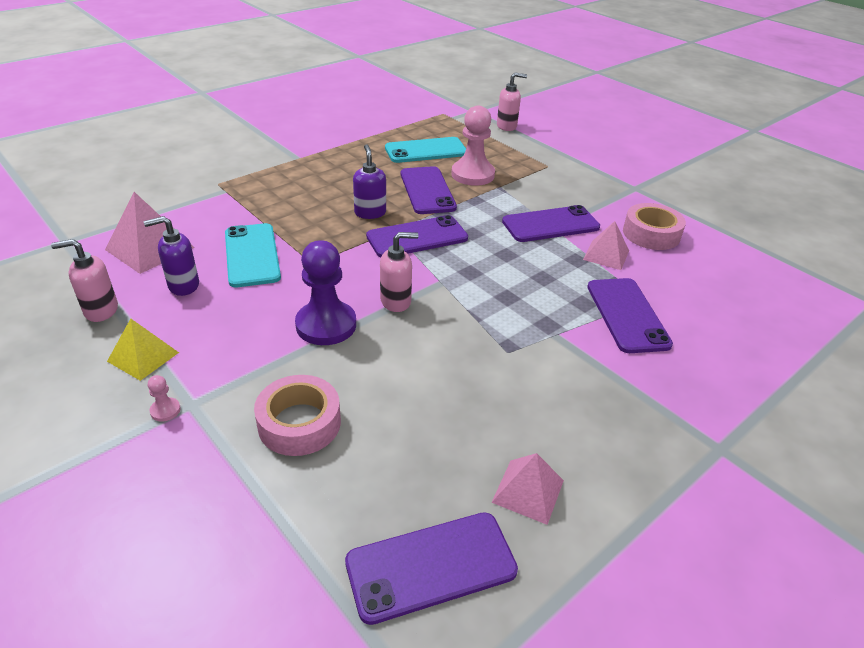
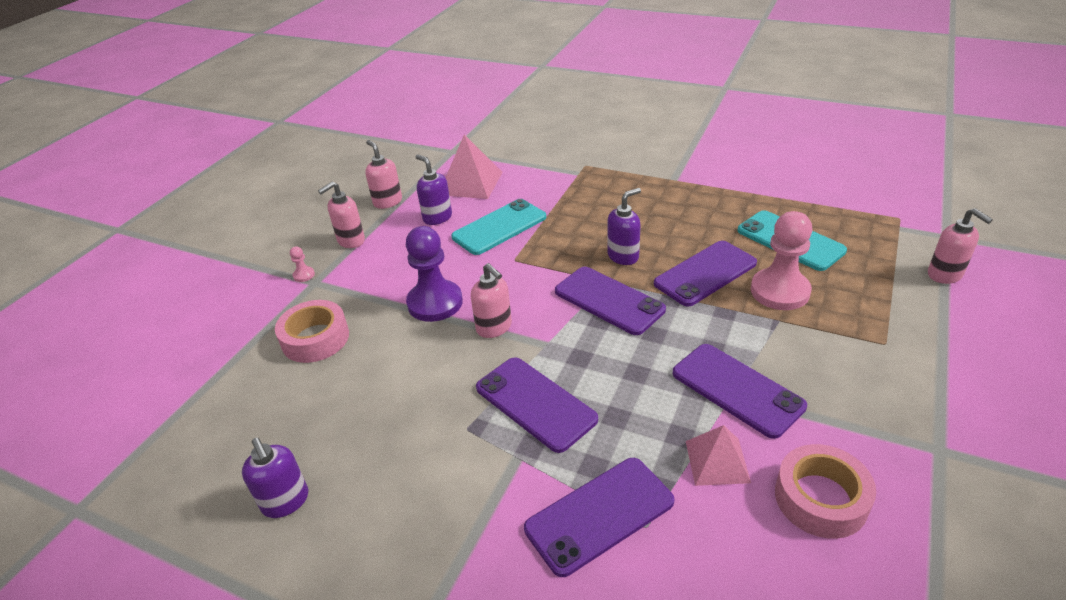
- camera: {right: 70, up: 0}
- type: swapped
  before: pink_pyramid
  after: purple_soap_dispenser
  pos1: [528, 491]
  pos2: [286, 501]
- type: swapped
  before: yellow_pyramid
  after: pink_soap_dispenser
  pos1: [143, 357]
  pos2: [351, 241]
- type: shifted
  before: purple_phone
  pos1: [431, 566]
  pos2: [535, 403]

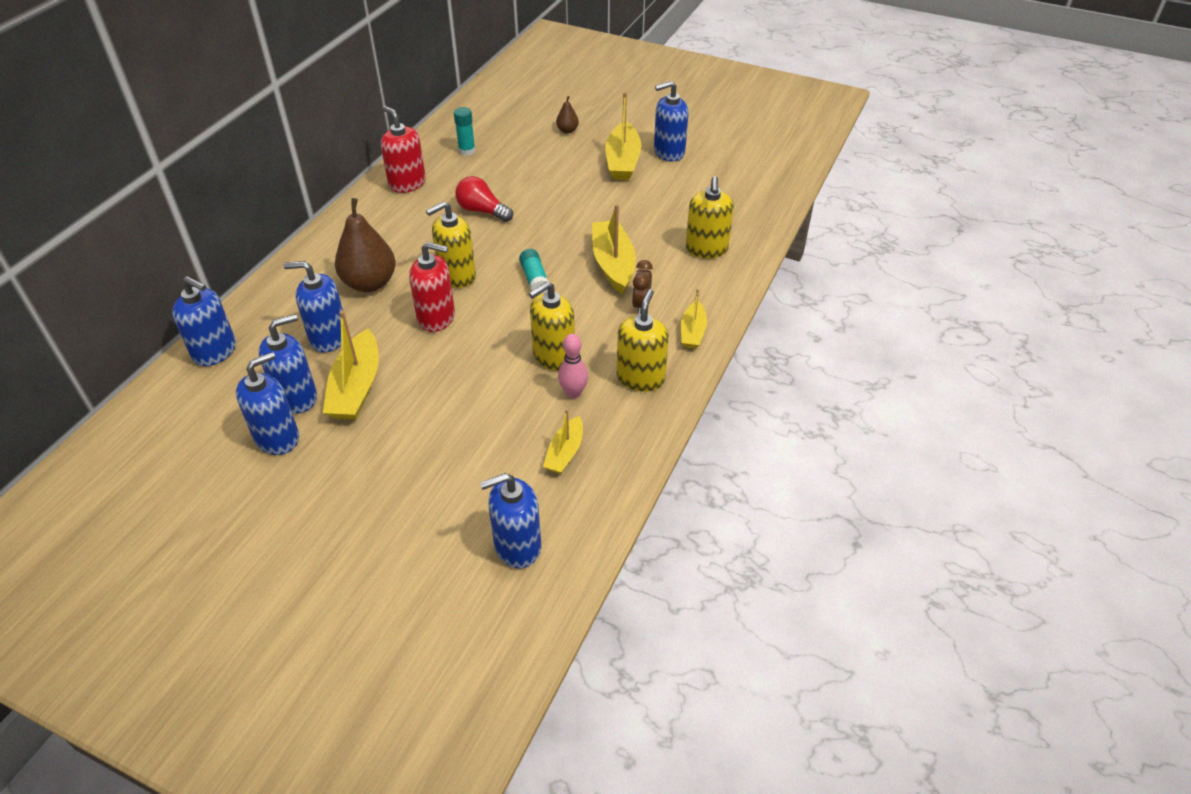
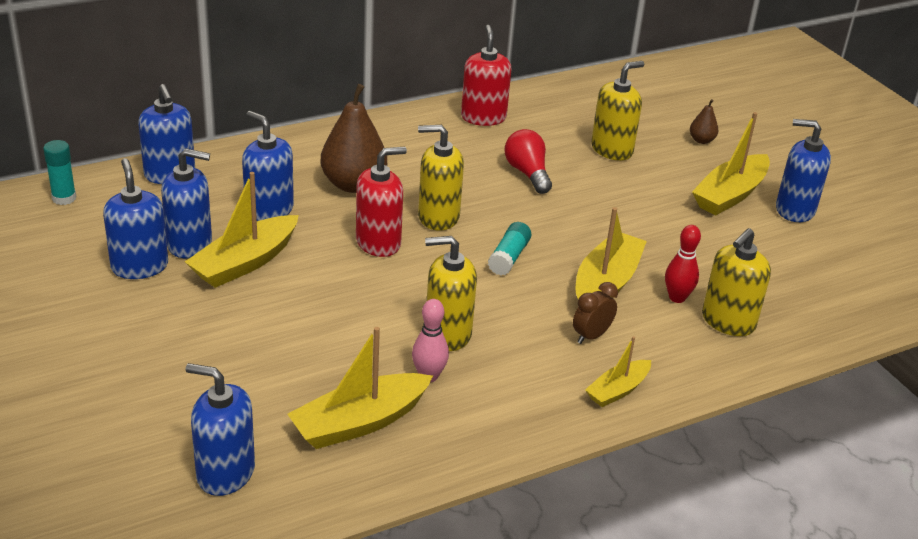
- camera: {right: 35, up: -10}
- type: shifted
  before: turquoise_glue_stick
  pos1: [467, 151]
  pos2: [64, 198]
- type: rotated
  before: blue_soap_dispenser
  pos1: [277, 438]
  pos2: [139, 266]
  turn: -105
- type: scaled
  before: yellow_boat
  pos1: [565, 453]
  pos2: [359, 422]
  scale: 1.71
- type: rotated
  before: red_soap_dispenser
  pos1: [436, 317]
  pos2: [378, 243]
  turn: -75
- type: shifted
  before: yellow_soap_dispenser
  pos1: [641, 378]
  pos2: [612, 150]
- type: new
  after: red_bowling_pin
  pos2: [677, 298]

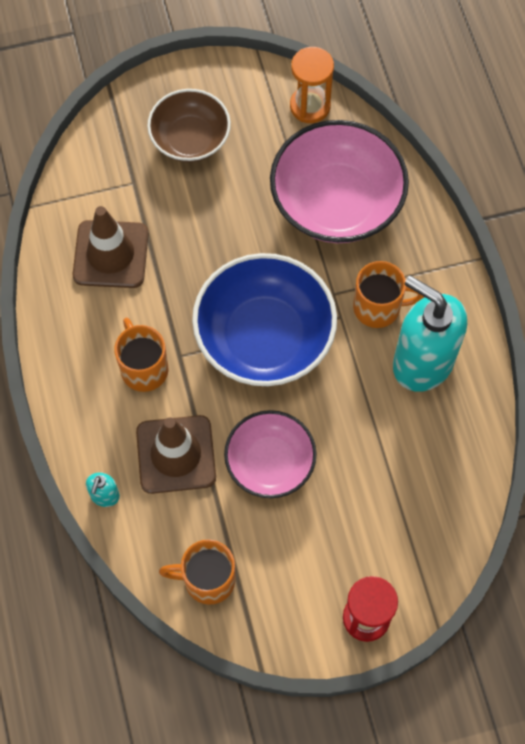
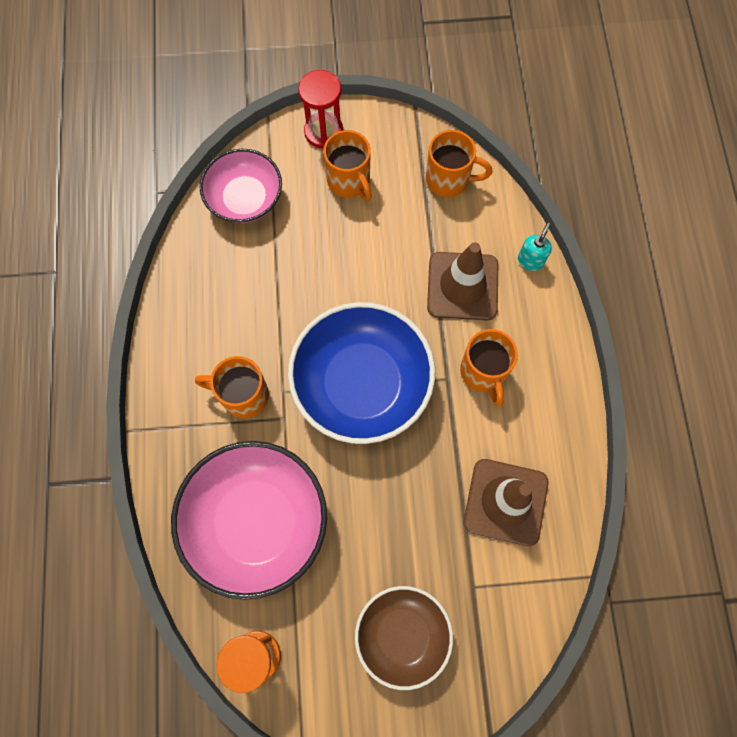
- camera: {right: -170, up: 5}
- type: shifted
  before: pink_bowl
  pos1: [270, 463]
  pos2: [245, 198]
- type: new
  after: orange_mug
  pos2: [349, 181]
- type: gone
  before: turquoise_soap_dispenser
  pos1: [422, 362]

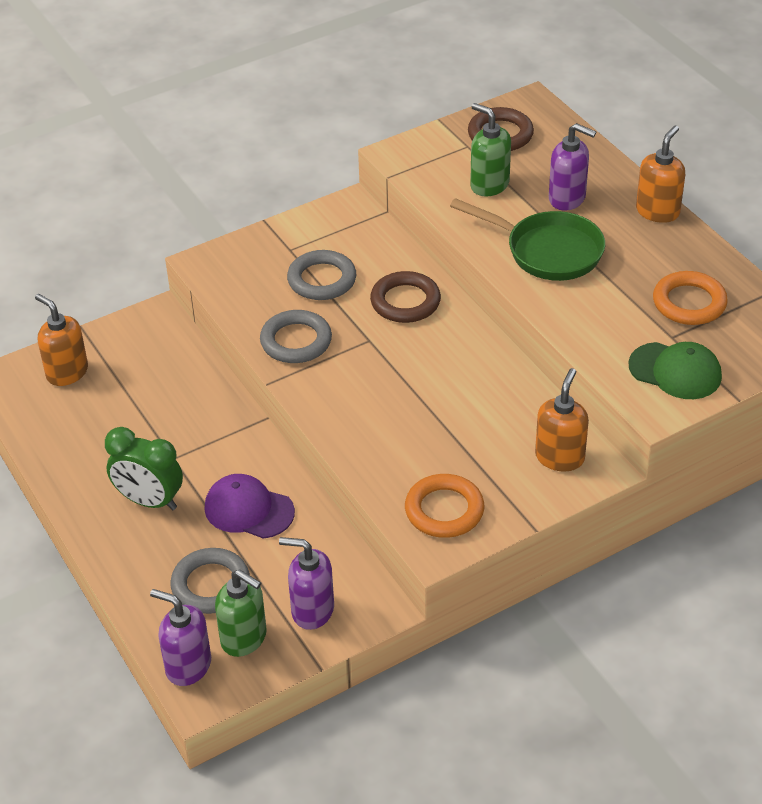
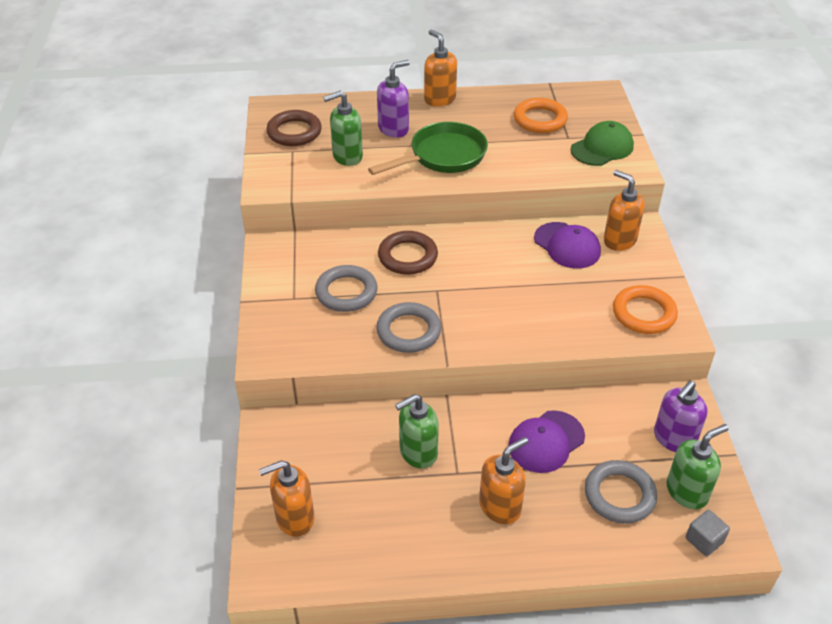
- camera: {right: -65, up: 0}
- type: new
  after: green_soap_dispenser
  pos2: [418, 453]
- type: swapped
  before: green_clock
  after: orange_soap_dispenser
  pos1: [149, 501]
  pos2: [500, 506]
- type: new
  after: purple_cap
  pos2: [567, 246]
- type: swapped
  before: purple_soap_dispenser
  after: grey_cube
  pos1: [188, 666]
  pos2: [704, 540]

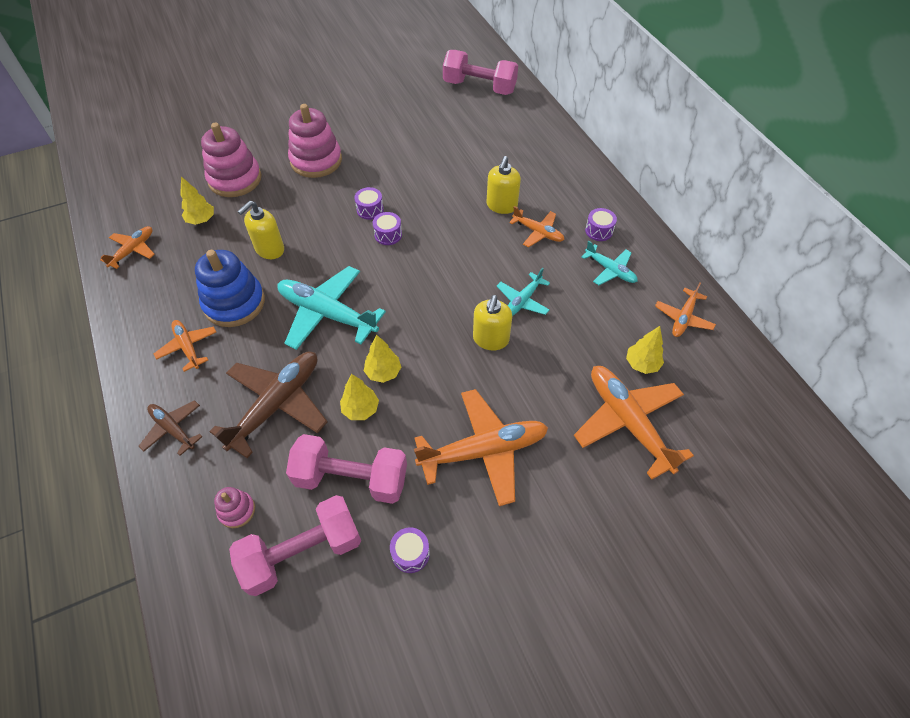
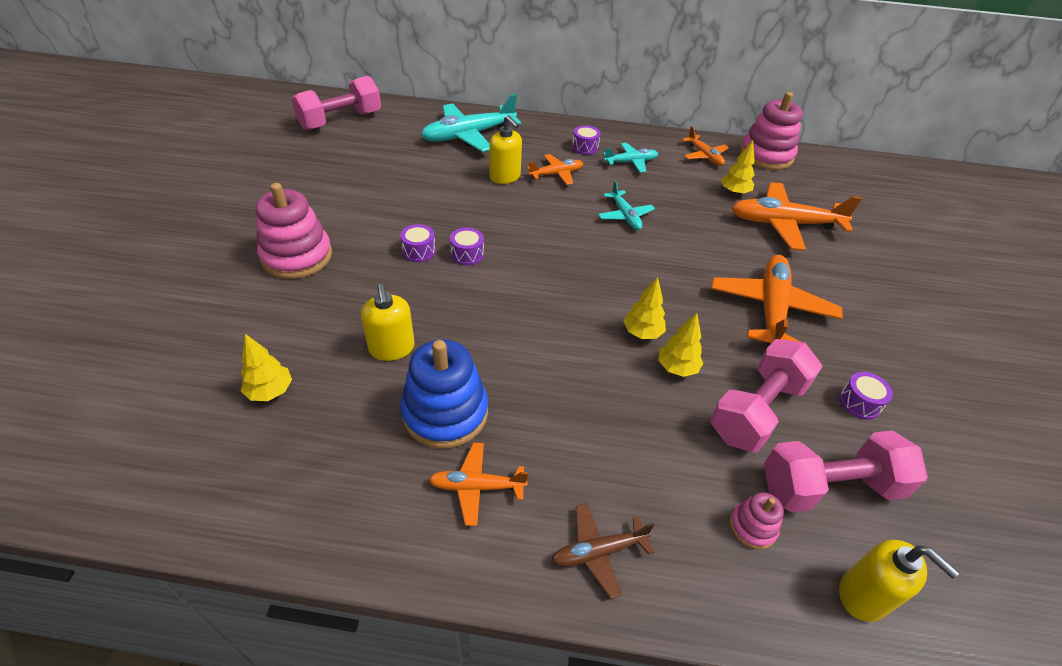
- camera: {right: -60, up: -10}
- type: shifted
  before: turquoise_plane
  pos1: [327, 314]
  pos2: [468, 135]
- type: shifted
  before: pink_stacking_toy
  pos1: [235, 179]
  pos2: [766, 156]
- type: rotated
  before: pink_dumbbell
  pos1: [302, 552]
  pos2: [829, 486]
  turn: 75
- type: shifted
  before: yellow_soap_dispenser
  pos1: [490, 339]
  pos2: [863, 595]
- type: gone
  before: orange_plane
  pos1: [133, 250]
- type: gone
  before: brown_plane
  pos1: [277, 404]

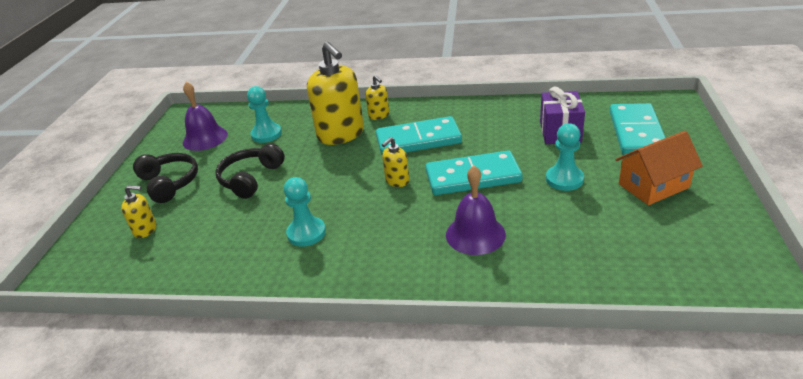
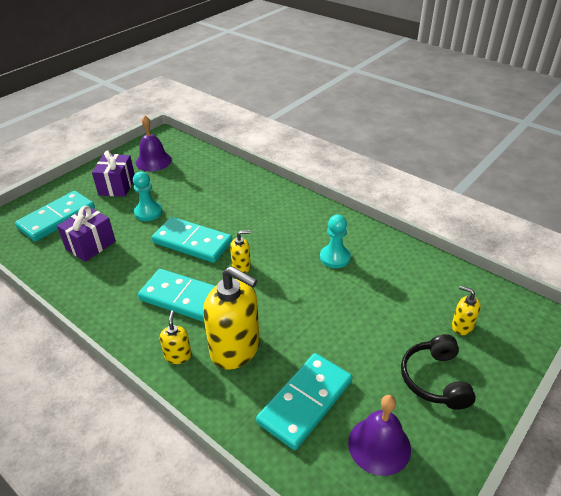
- camera: {right: -150, up: 5}
- type: swapped
  before: orange_house
  after: purple_gift
  pos1: [653, 186]
  pos2: [117, 186]
- type: shifted
  before: purple_bell
  pos1: [475, 234]
  pos2: [153, 161]
- type: rotated
  before: yellow_soap_dispenser
  pos1: [341, 134]
  pos2: [235, 349]
  turn: 120
- type: swapped
  before: turquoise_pawn
  after: turquoise_domino
  pos1: [266, 134]
  pos2: [305, 402]
- type: gone
  before: black_headphones
  pos1: [251, 178]

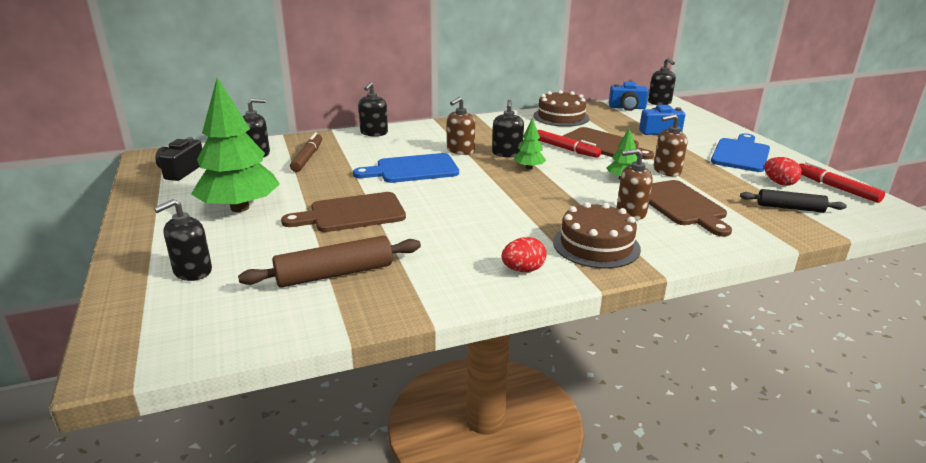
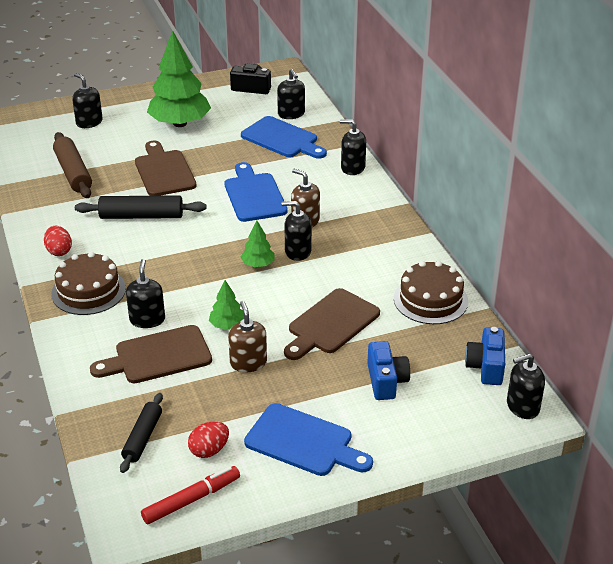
- camera: {right: 90, up: 10}
- type: new
  after: black_rolling_pin
  pos2: [141, 216]
- type: repainted
  before: brown_soap_dispenser
  after: black_soap_dispenser
  pos1: [631, 212]
  pos2: [147, 319]
- type: swapped
  before: brown_marker
  after: blue_cutting_board
  pos1: [307, 158]
  pos2: [282, 139]
- type: gone
  before: red_marker
  pos1: [566, 149]

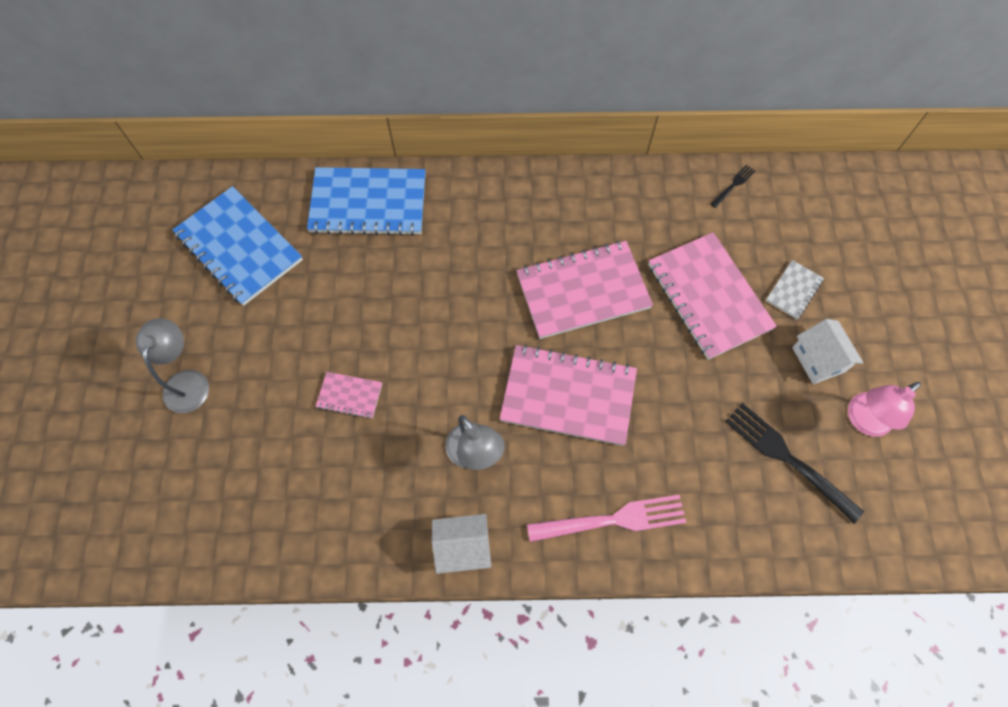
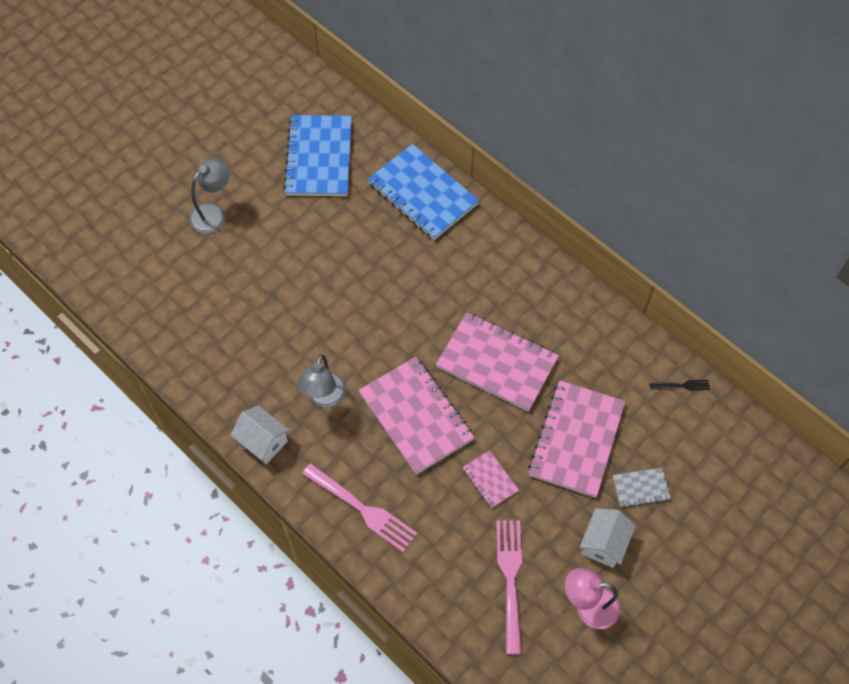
- camera: {right: 45, up: -5}
- type: shifted
  before: pink_notebook
  pos1: [349, 396]
  pos2: [490, 480]
- type: repainted
  before: black_fork
  after: pink_fork
  pos1: [788, 459]
  pos2: [510, 580]

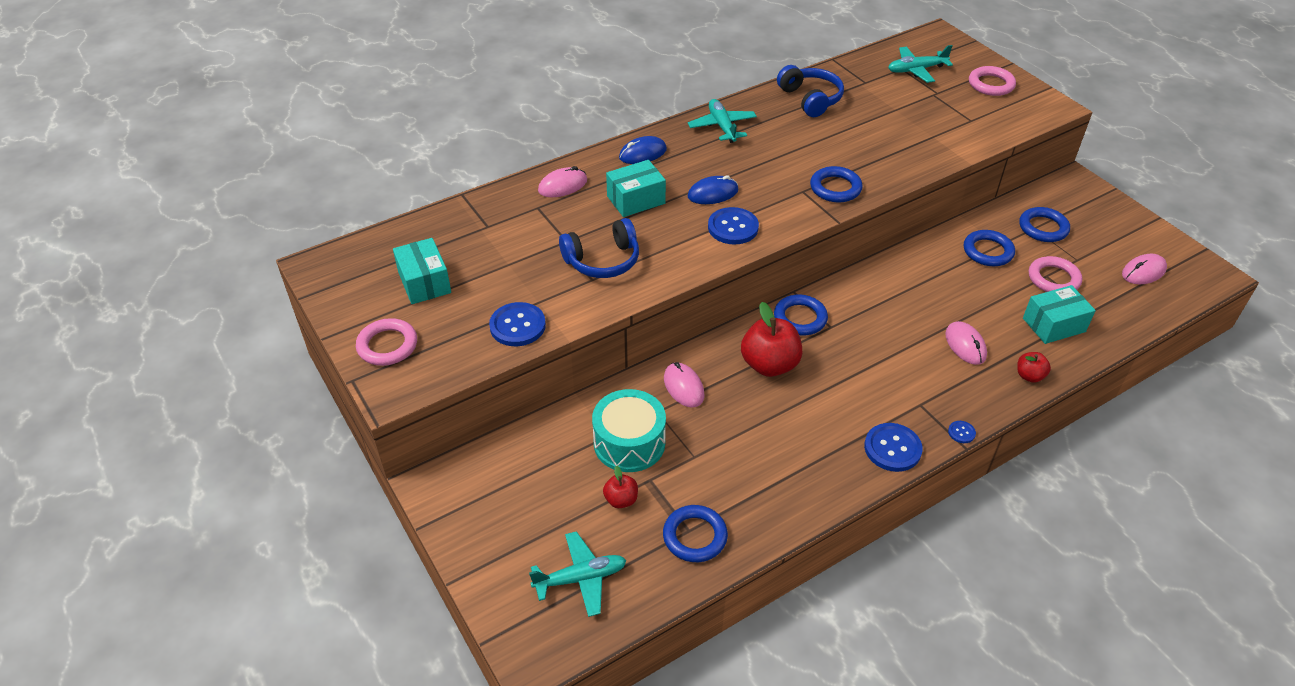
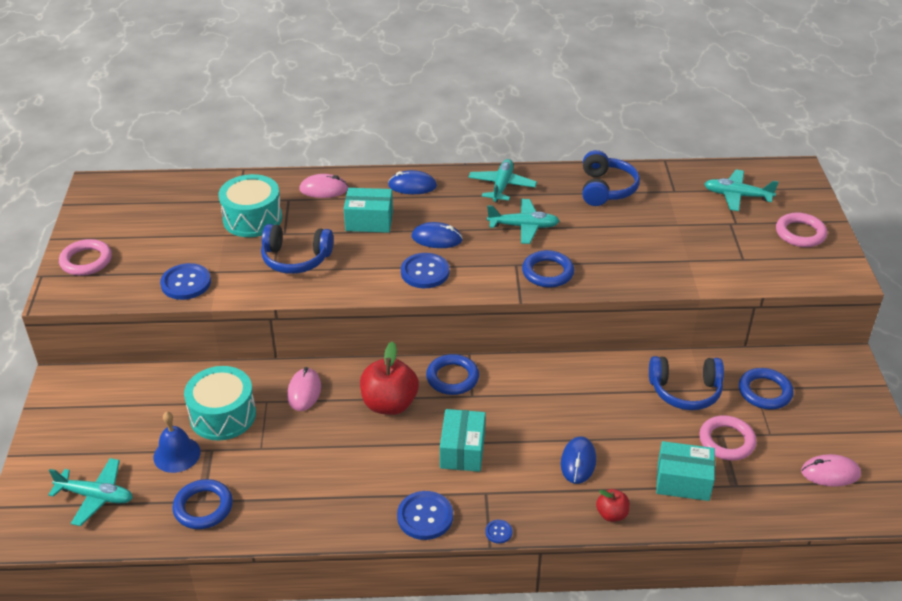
- camera: {right: 30, up: -5}
- type: swapped
  before: red_apple
  after: blue_bell
  pos1: [621, 500]
  pos2: [177, 454]
- type: new
  after: turquoise_drum
  pos2: [252, 219]
- type: shifted
  before: turquoise_box
  pos1: [424, 282]
  pos2: [462, 450]
- type: new
  after: turquoise_plane
  pos2: [523, 226]
- type: repainted
  before: pink_mouse
  after: blue_mouse
  pos1: [965, 345]
  pos2: [578, 462]
- type: swapped
  before: blue_ring
  after: blue_headphones
  pos1: [988, 251]
  pos2: [685, 391]

